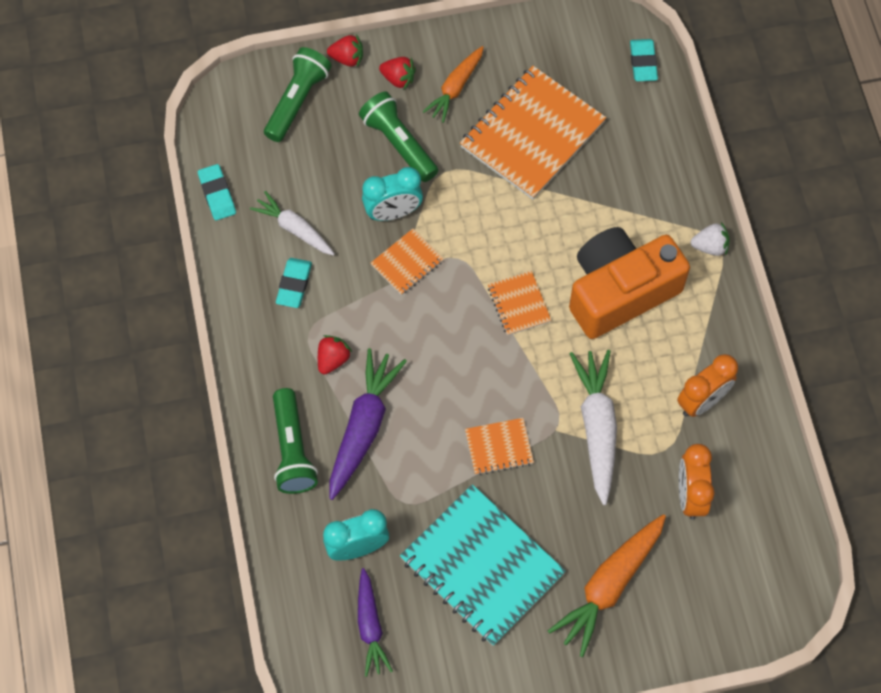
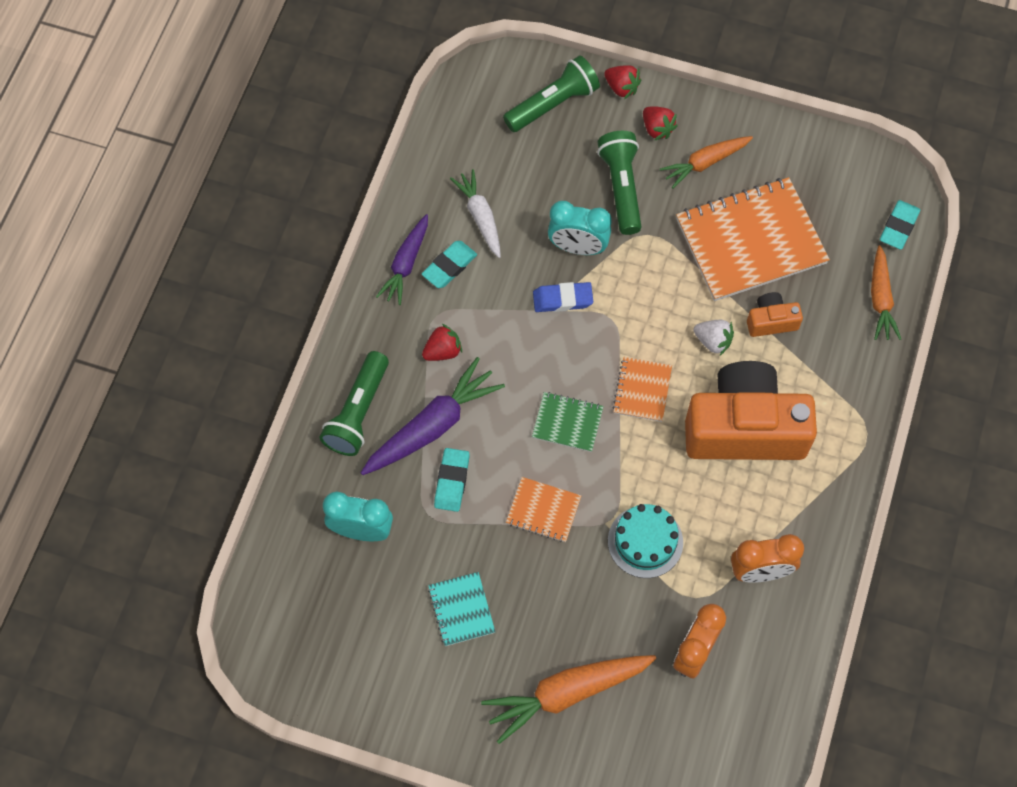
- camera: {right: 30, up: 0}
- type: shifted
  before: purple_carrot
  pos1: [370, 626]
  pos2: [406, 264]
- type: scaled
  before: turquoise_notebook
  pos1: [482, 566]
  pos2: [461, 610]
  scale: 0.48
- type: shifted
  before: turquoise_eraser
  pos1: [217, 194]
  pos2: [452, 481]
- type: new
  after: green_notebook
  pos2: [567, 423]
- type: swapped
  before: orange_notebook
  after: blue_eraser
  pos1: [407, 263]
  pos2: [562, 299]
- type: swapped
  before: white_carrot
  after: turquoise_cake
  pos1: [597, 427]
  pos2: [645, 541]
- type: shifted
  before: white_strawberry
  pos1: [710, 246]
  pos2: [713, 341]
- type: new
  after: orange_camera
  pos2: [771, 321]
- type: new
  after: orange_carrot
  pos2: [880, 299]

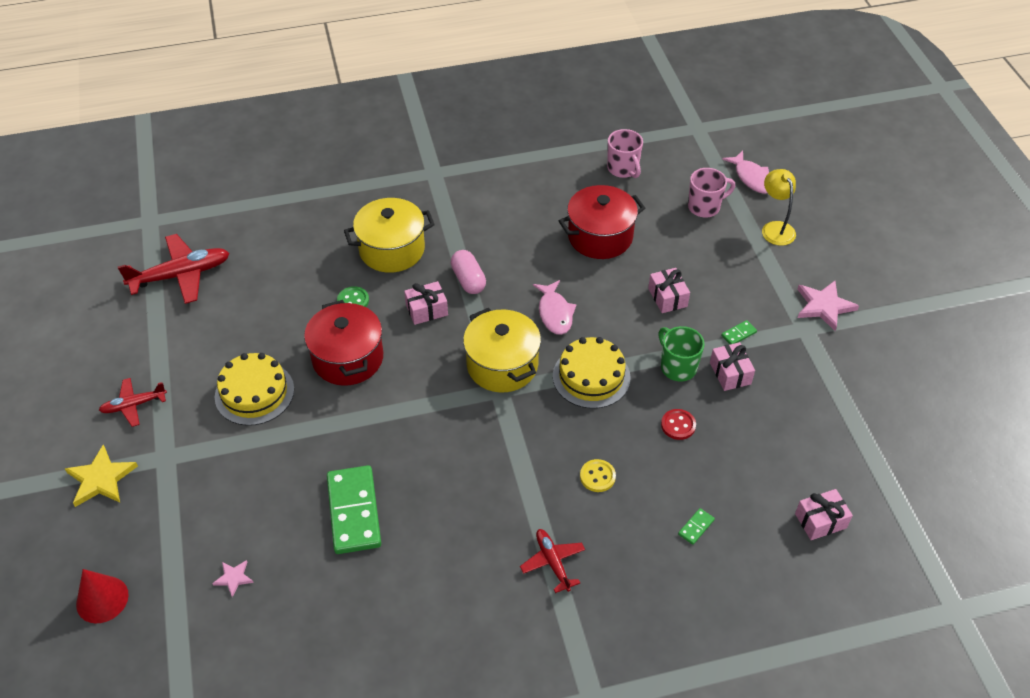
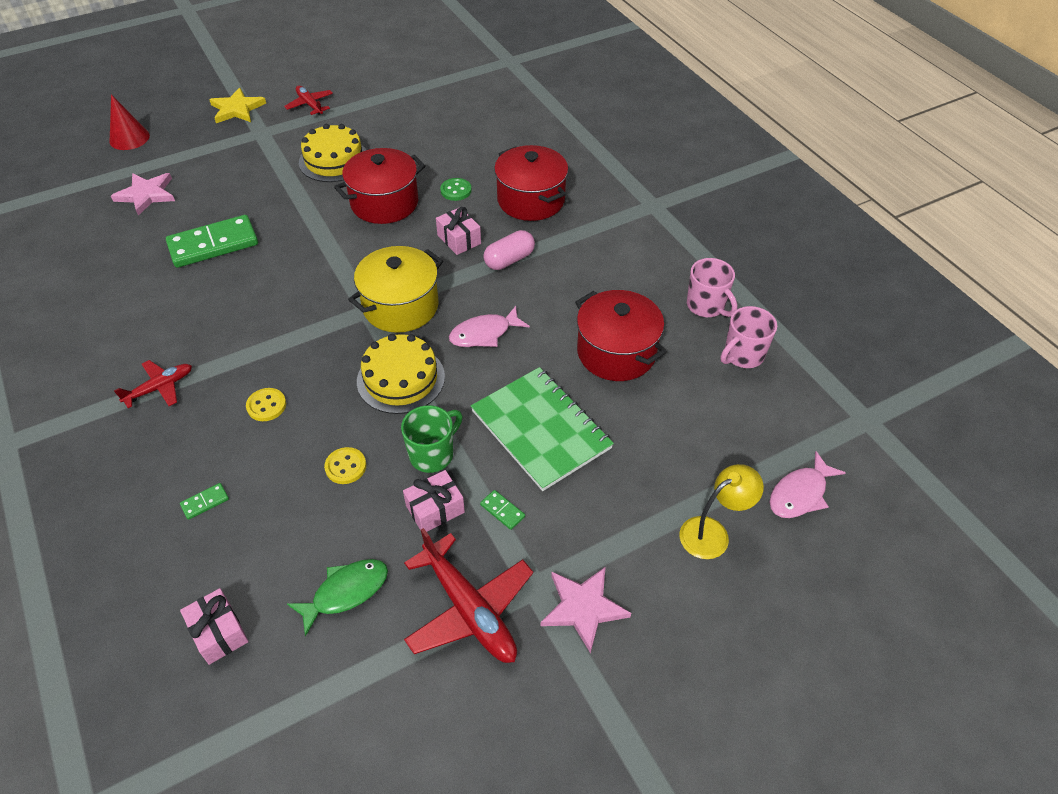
- camera: {right: 75, up: 0}
- type: scaled
  before: pink_star
  pos1: [233, 578]
  pos2: [146, 194]
  scale: 1.87
- type: rotated
  before: green_domino
  pos1: [696, 527]
  pos2: [205, 502]
  turn: -60
- type: new
  after: green_fish
  pos2: [346, 592]
- type: repainted
  before: red_button
  after: yellow_button
  pos1: [678, 425]
  pos2: [345, 467]
- type: shifted
  before: red_plane
  pos1: [181, 275]
  pos2: [469, 609]
- type: swapped
  before: pink_gift
  after: green_notebook
  pos1: [667, 297]
  pos2: [540, 430]
- type: repainted
  before: yellow_pot
  after: red_pot
  pos1: [392, 250]
  pos2: [531, 200]
- type: shifted
  before: pink_mug
  pos1: [705, 207]
  pos2: [706, 306]

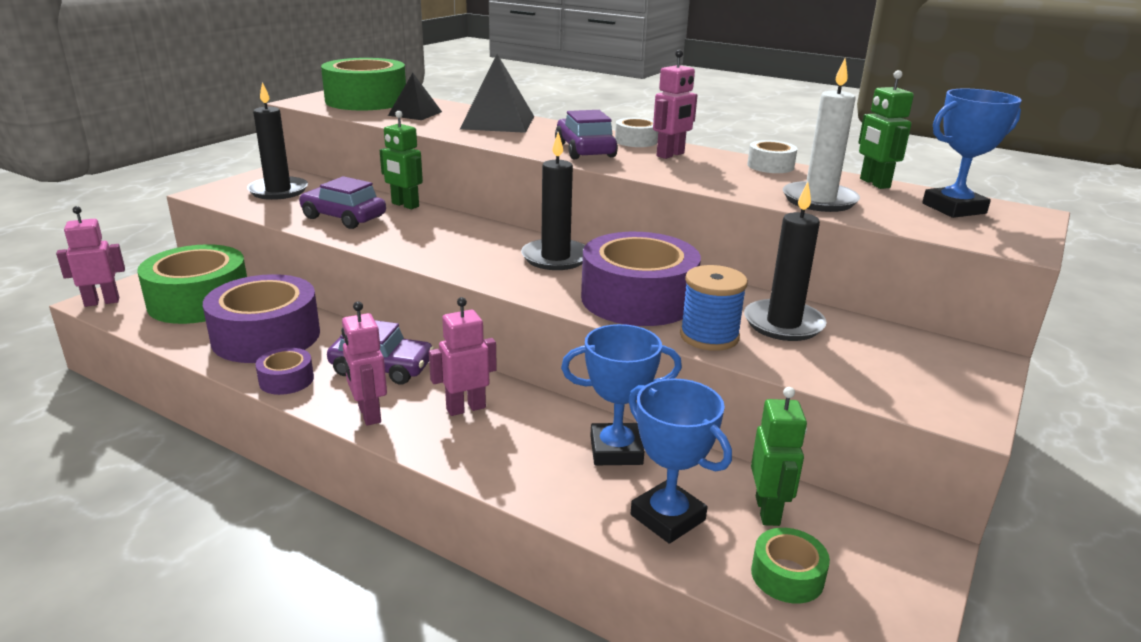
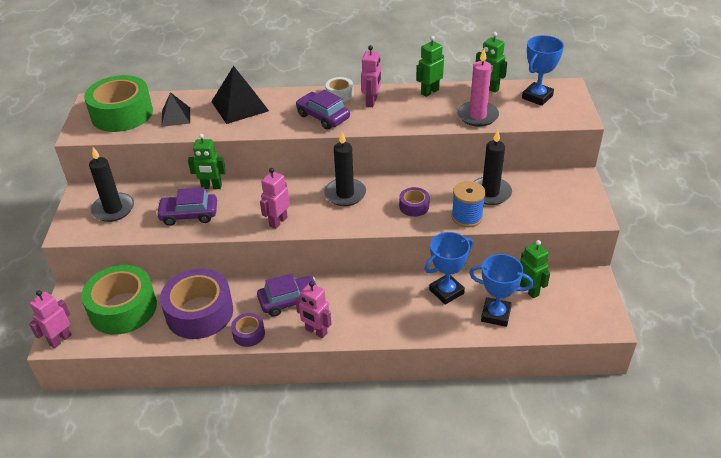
- camera: {right: -30, up: 15}
- type: shifted
  before: pink_robot
  pos1: [466, 408]
  pos2: [278, 221]
- type: scaled
  before: purple_tape
  pos1: [638, 299]
  pos2: [414, 206]
  scale: 0.46
- type: swapped
  before: white_tape
  after: green_robot
  pos1: [770, 166]
  pos2: [429, 92]
- type: repainted
  before: white_candle
  after: pink_candle
  pos1: [819, 200]
  pos2: [477, 116]
- type: gone
  before: green_tape
  pos1: [787, 575]

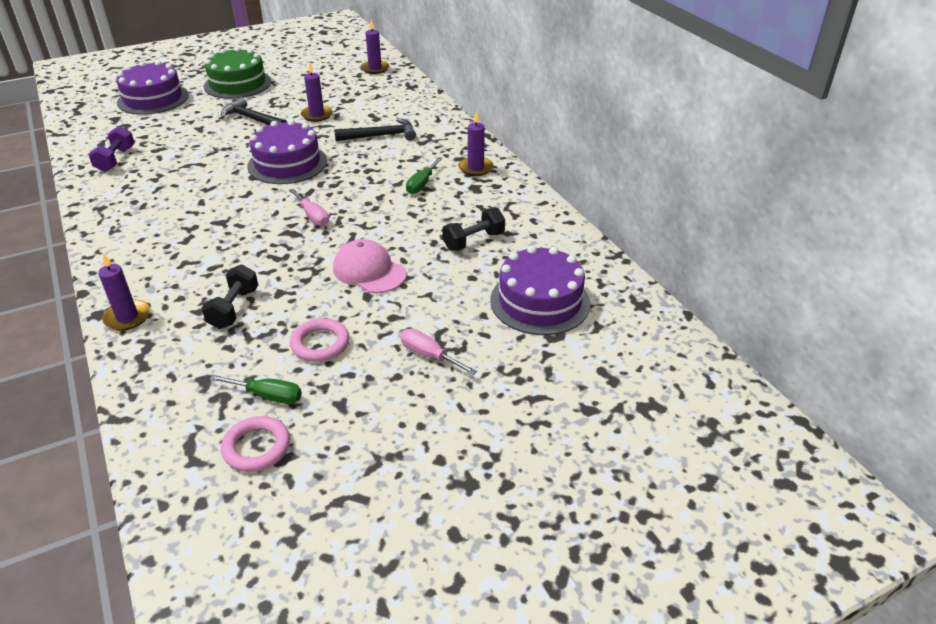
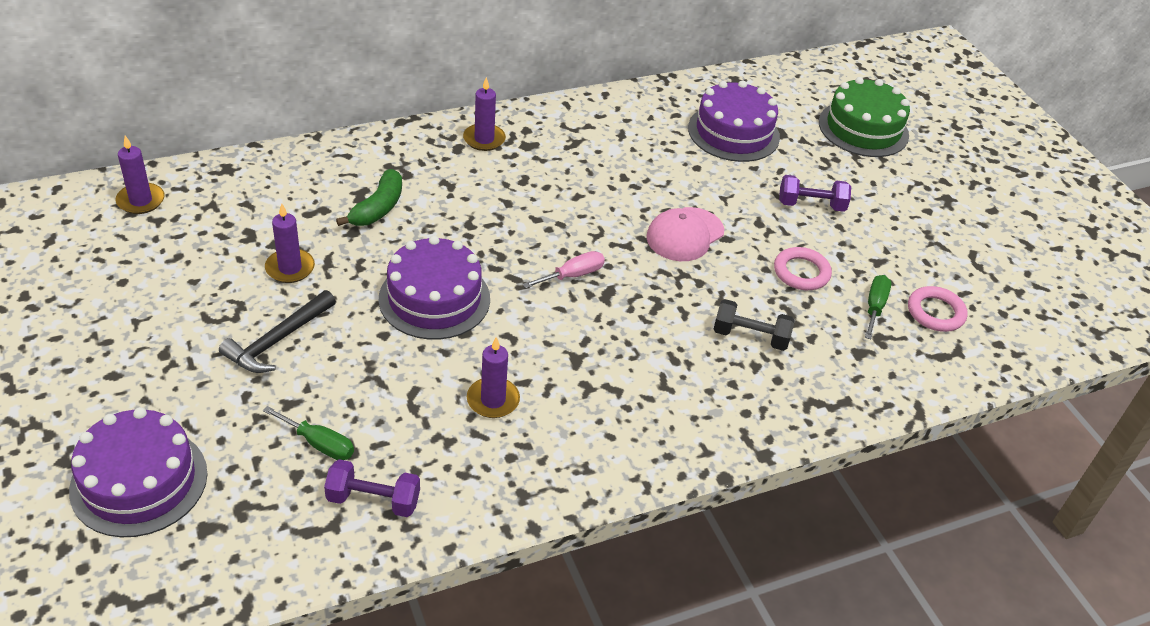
- camera: {right: -90, up: 5}
- type: shifted
  before: green_screwdriver
  pos1: [421, 184]
  pos2: [319, 444]
- type: swapped
  before: black_hammer
  after: green_banana
  pos1: [381, 136]
  pos2: [378, 208]
- type: shifted
  before: purple_candle
  pos1: [127, 317]
  pos2: [493, 400]
- type: swapped
  before: pink_screwdriver
  after: purple_dumbbell
  pos1: [429, 355]
  pos2: [811, 205]
- type: shifted
  before: green_cake
  pos1: [237, 84]
  pos2: [863, 128]
- type: gone
  before: black_dumbbell
  pos1: [473, 241]

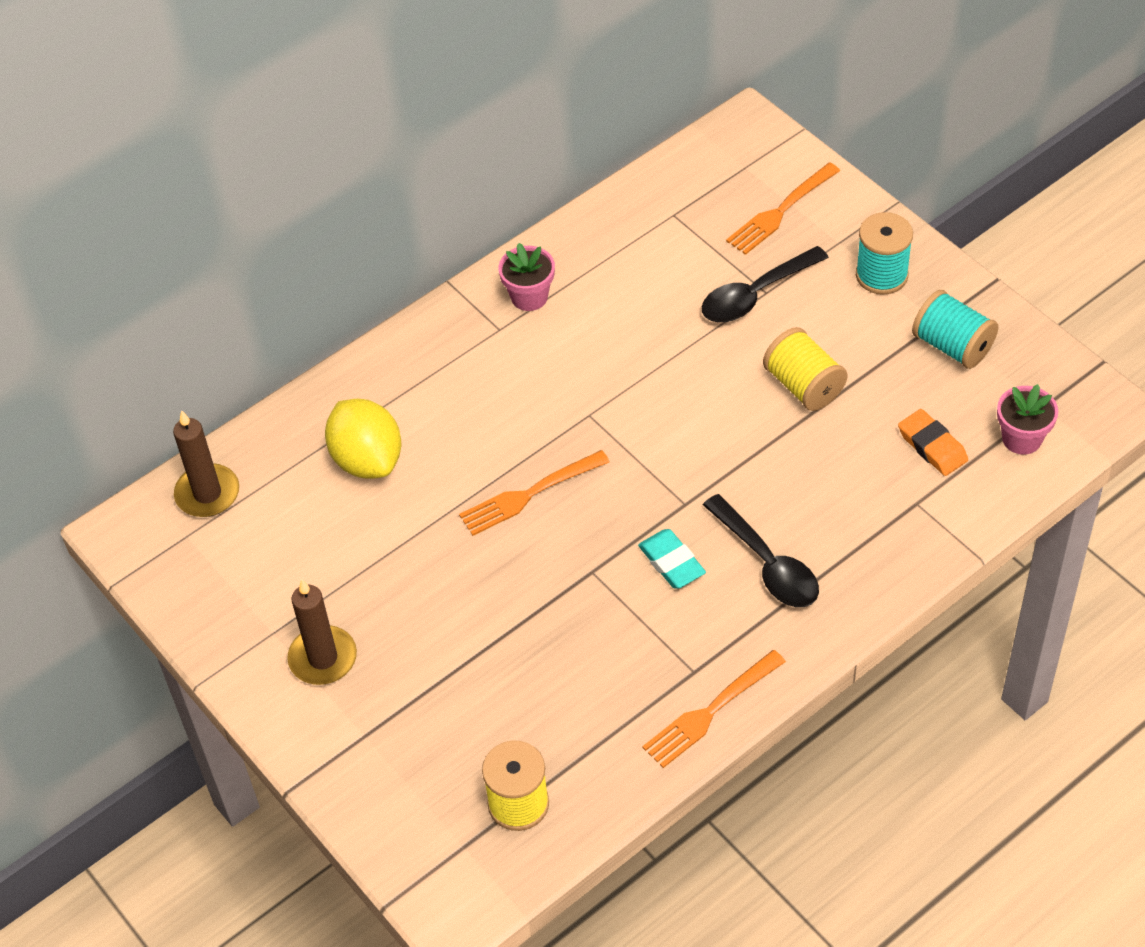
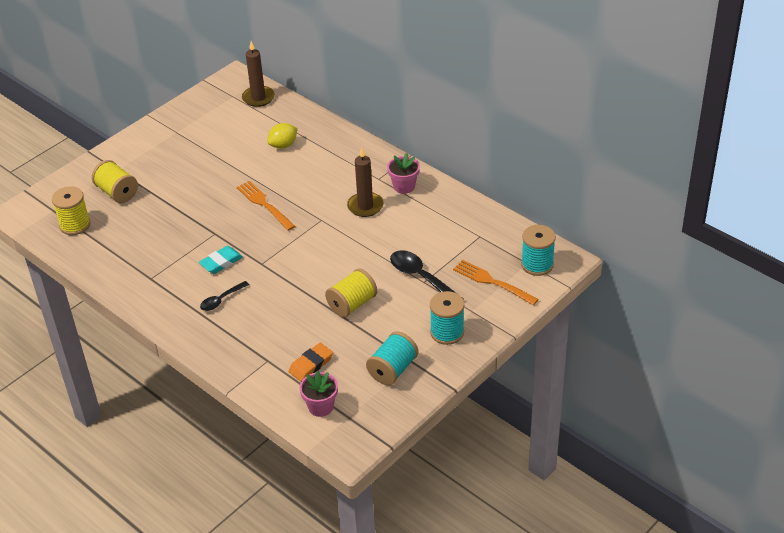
- camera: {right: 80, up: -10}
- type: new
  after: yellow_spool
  pos2: [117, 192]
- type: scaled
  before: black_spoon
  pos1: [767, 564]
  pos2: [221, 300]
  scale: 0.61
- type: scaled
  before: yellow_lemon
  pos1: [367, 459]
  pos2: [283, 145]
  scale: 0.65
- type: shifted
  before: brown_candle
  pos1: [323, 658]
  pos2: [365, 206]
- type: new
  after: turquoise_spool
  pos2: [537, 264]
- type: gone
  before: orange_fork
  pos1: [710, 711]

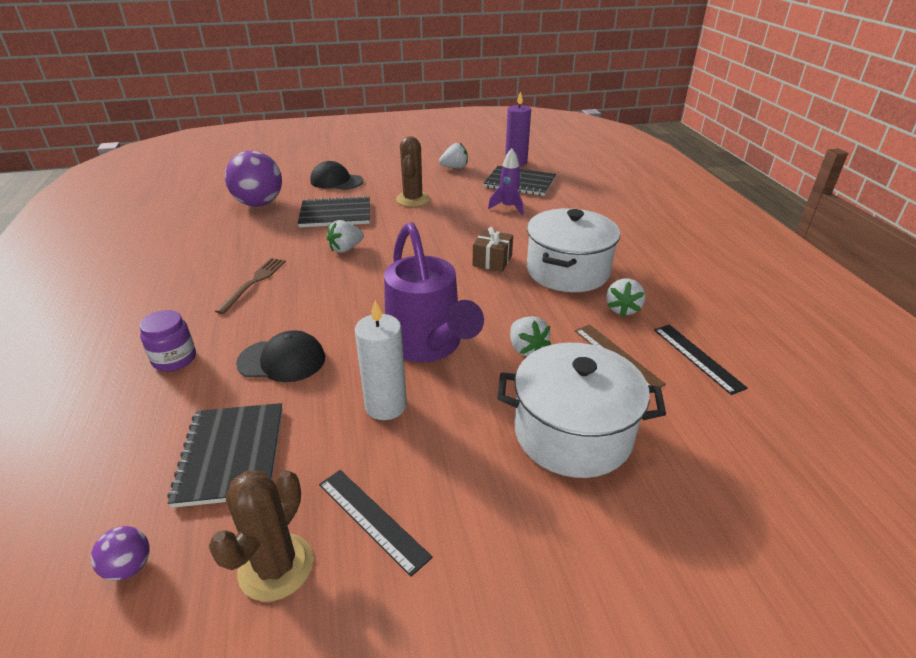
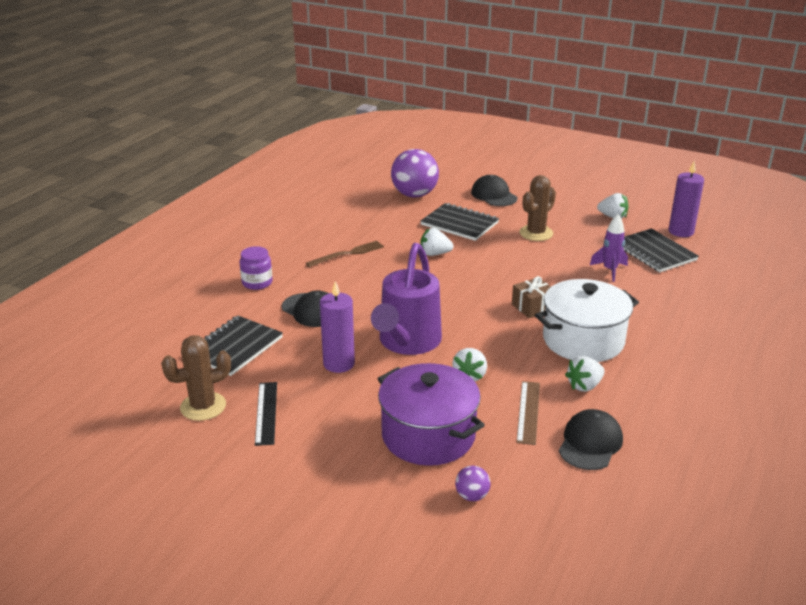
- camera: {right: 40, up: -5}
- type: repainted
  before: white_candle
  after: purple_candle
  pos1: [386, 406]
  pos2: [339, 364]
- type: repainted
  before: white_pot
  after: purple_pot
  pos1: [572, 433]
  pos2: [428, 435]
- type: shifted
  before: purple_ball
  pos1: [129, 567]
  pos2: [472, 496]
- type: swapped
  before: black_ruler
  after: black_cap
  pos1: [697, 357]
  pos2: [590, 443]

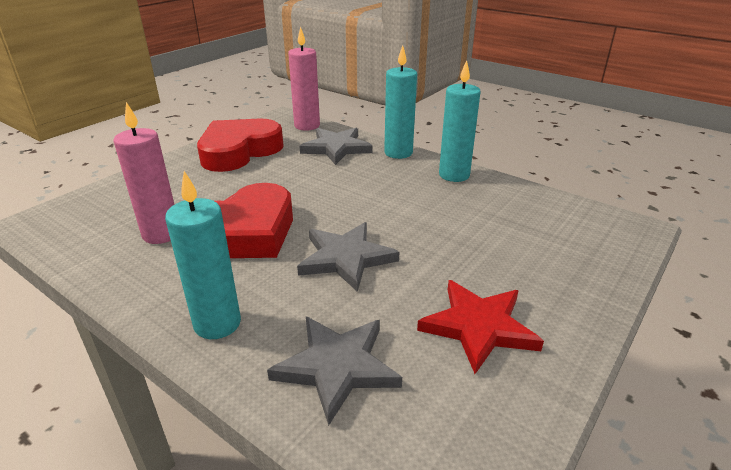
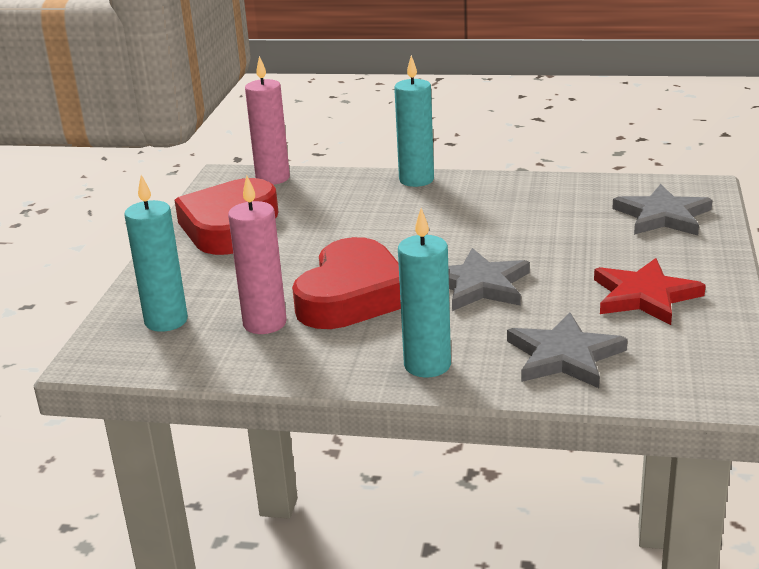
- camera: {right: -25, up: -5}
- type: shifted
  before: turquoise_candle
  pos1: [454, 175]
  pos2: [166, 321]
- type: shifted
  before: grey_star
  pos1: [336, 148]
  pos2: [662, 216]

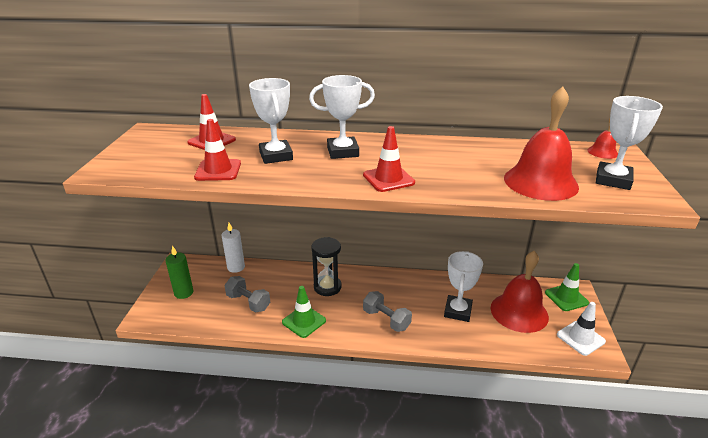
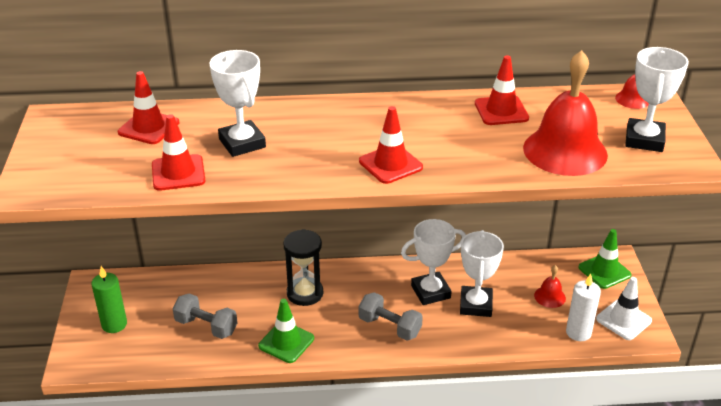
- camera: {right: -10, up: 5}
- type: shifted
  before: white_trophy
  pos1: [343, 152]
  pos2: [430, 292]
- type: new
  after: red_traffic_cone
  pos2: [501, 111]
- type: scaled
  before: red_bell
  pos1: [519, 312]
  pos2: [549, 296]
  scale: 0.45
- type: shifted
  before: white_candle
  pos1: [236, 267]
  pos2: [578, 332]

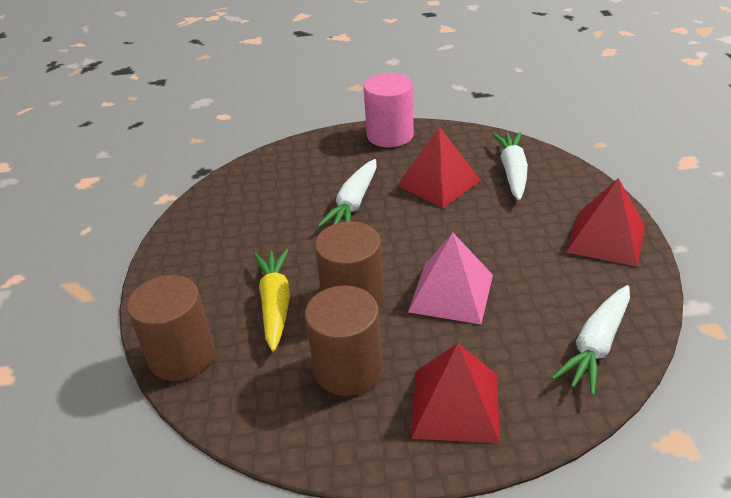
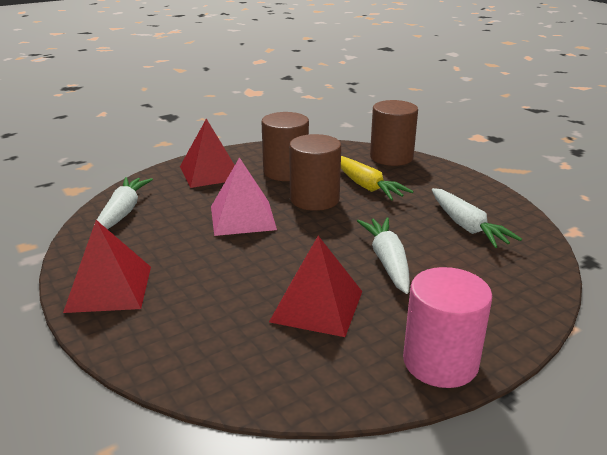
- camera: {right: 150, up: -10}
- type: shifted
  before: white_carrot
  pos1: [512, 172]
  pos2: [467, 226]

